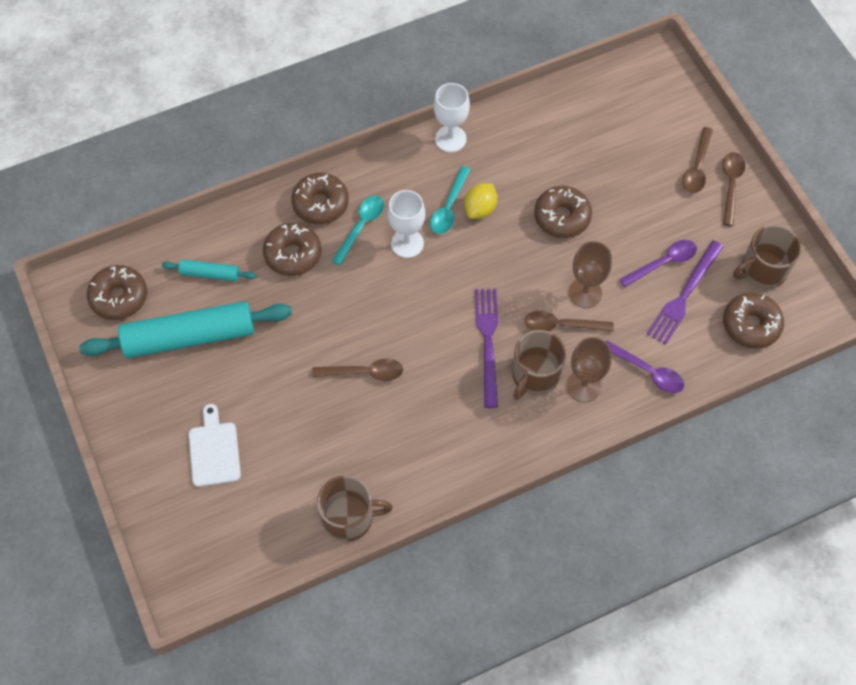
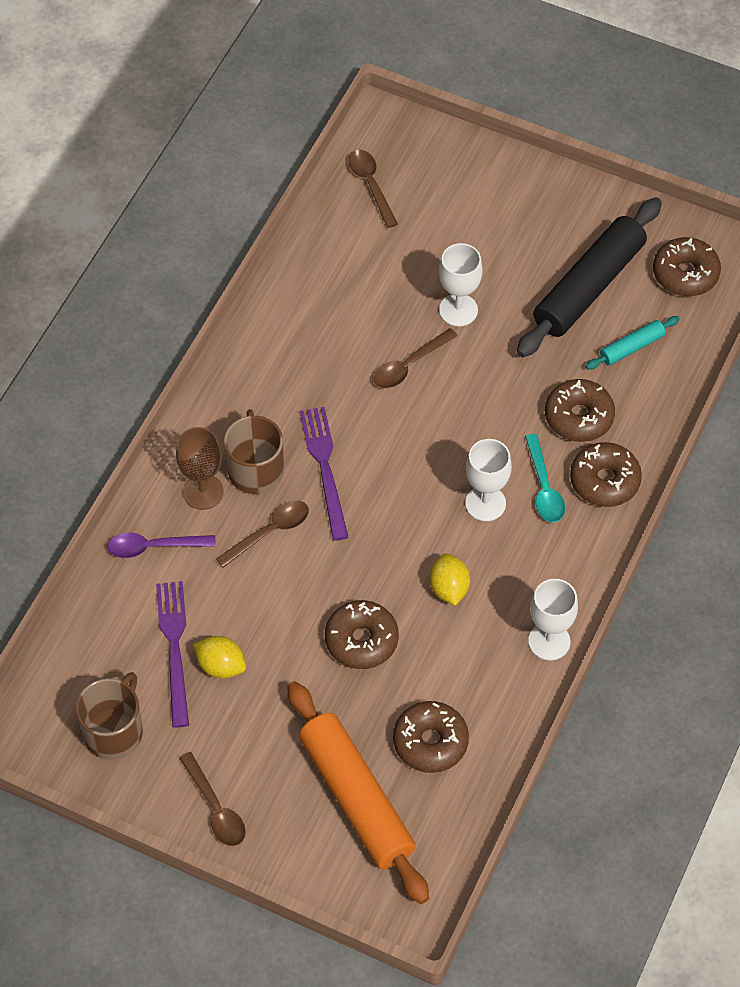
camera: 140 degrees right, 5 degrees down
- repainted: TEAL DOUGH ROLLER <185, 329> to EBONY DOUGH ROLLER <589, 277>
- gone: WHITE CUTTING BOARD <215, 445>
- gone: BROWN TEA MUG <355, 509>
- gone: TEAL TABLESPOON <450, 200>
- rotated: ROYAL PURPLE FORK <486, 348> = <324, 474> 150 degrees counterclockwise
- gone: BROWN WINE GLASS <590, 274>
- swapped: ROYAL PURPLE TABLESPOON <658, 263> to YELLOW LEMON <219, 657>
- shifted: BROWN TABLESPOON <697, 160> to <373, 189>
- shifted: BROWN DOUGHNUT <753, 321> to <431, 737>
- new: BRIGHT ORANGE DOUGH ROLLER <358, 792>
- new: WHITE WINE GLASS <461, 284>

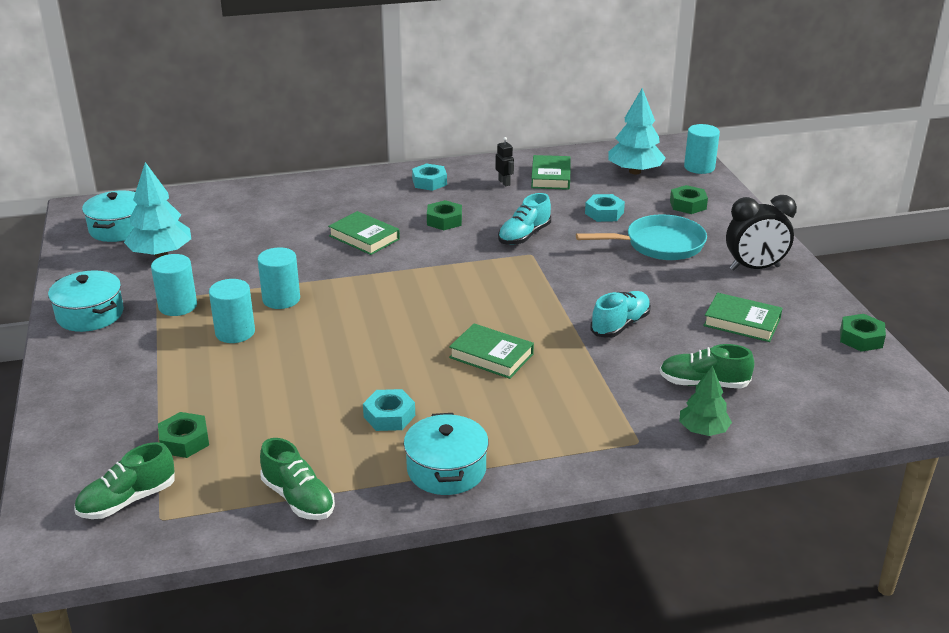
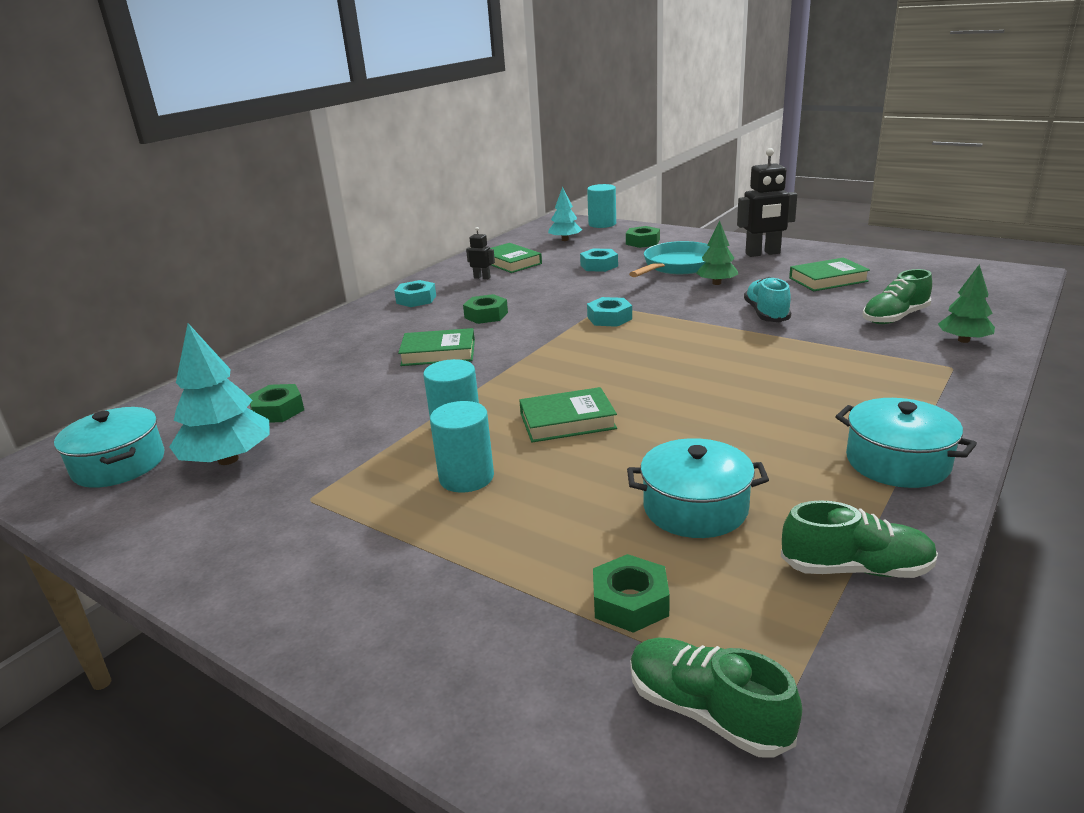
camera: 40 degrees left, 5 degrees down
- shifted: TEAL STOCKPOT <86, 301> to <698, 488>
- rotated: GREEN SNEAKER <124, 480> = <716, 698> 120 degrees clockwise
- gone: TEAL CYLINDER SHAPE <174, 285>
- shifted: TEAL HEXAGON NUT <389, 410> to <609, 312>
- shifted: GREEN HARDCOVER <491, 351> to <568, 415>
- gone: TEAL SNEAKER <524, 219>
- scaled: TEAL TREE <637, 131> = <565, 214> x0.63
- swapped: EBONY ALARM CLOCK <761, 233> to EBONY ROBOT <767, 202>
- shifted: GREEN HEXAGON NUT <863, 333> to <276, 403>
- new: GREEN TREE <717, 252>

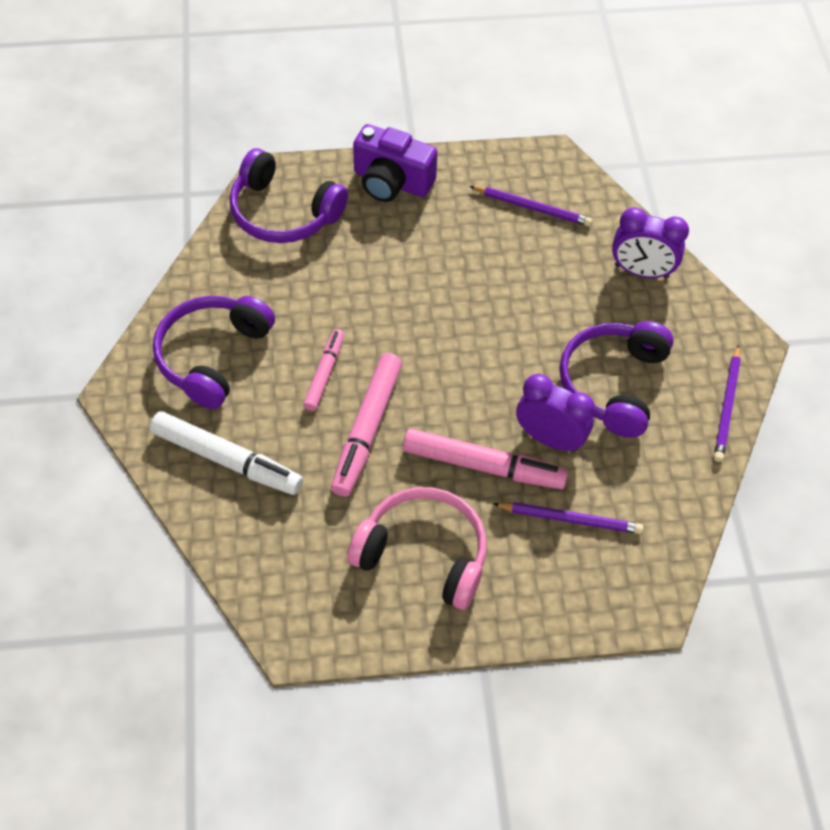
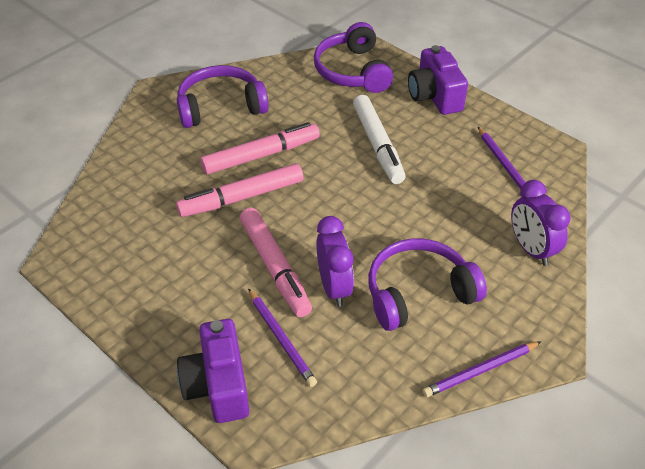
camera: 50 degrees right, 10 degrees down
- shifted: WHITE MARKER PEN <226, 453> to <379, 139>
- scaled: PINK MARKER PEN <323, 370> = <260, 148> x1.67
- gone: PINK HEADSET <417, 548>
- new: ROYAL PURPLE PHOTO CAMERA <213, 371>

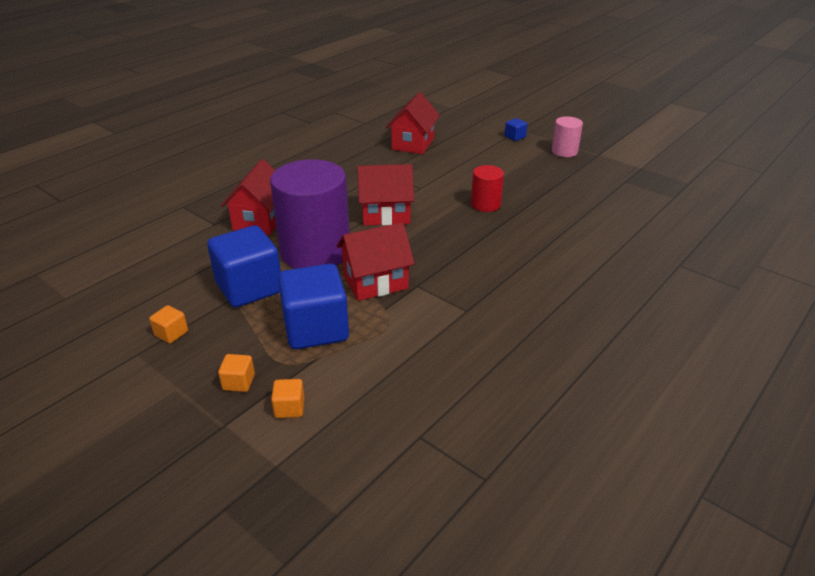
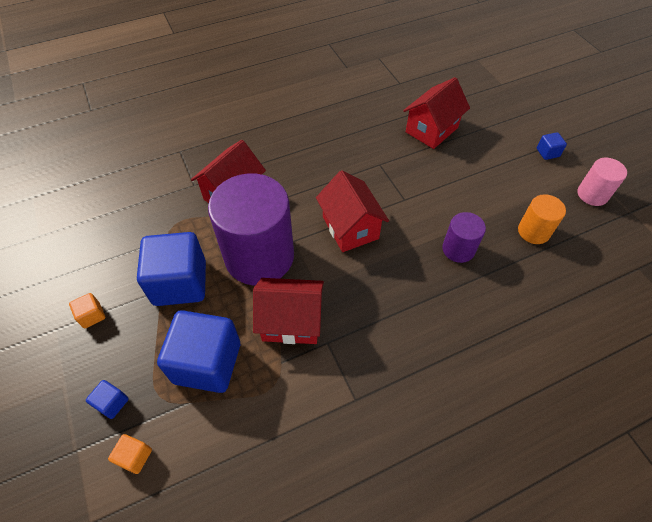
camera: 25 degrees right, 20 degrees up
- repainted: BRIGHT ORANGE CUBE <236, 373> to COBALT CUBE <107, 399>
- rotated: CRIMSON HOUSE <385, 195> = <352, 211> 45 degrees clockwise
- repainted: CRIMSON CYLINDER SHAPE <487, 188> to ROYAL PURPLE CYLINDER SHAPE <464, 237>
- new: BRIGHT ORANGE CYLINDER SHAPE <542, 219>

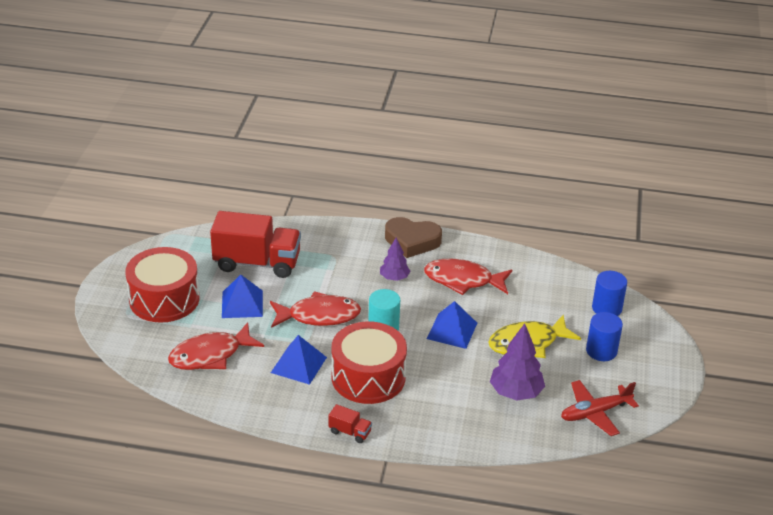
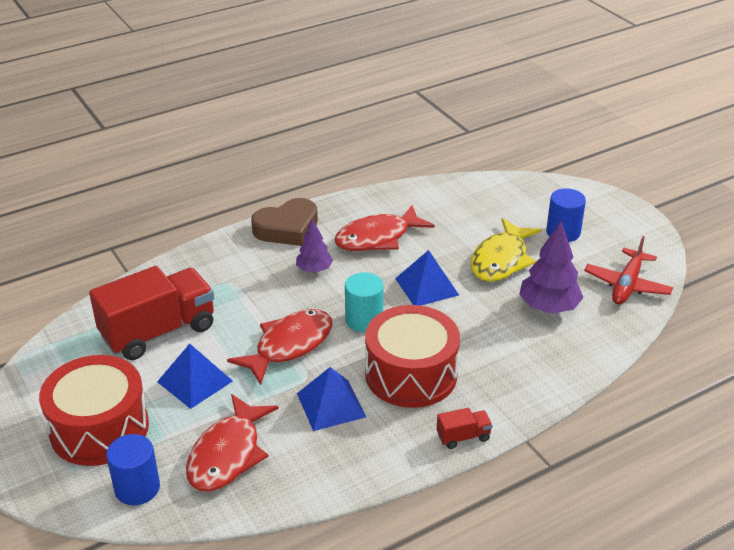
camera: 40 degrees left, 0 degrees up
- shifted: COBALT CYLINDER SHAPE <609, 293> to <133, 469>

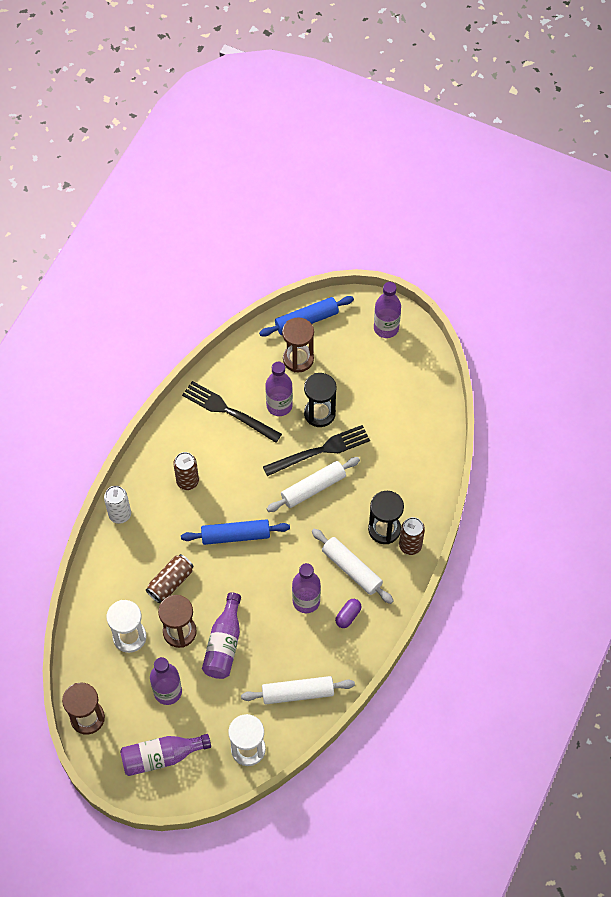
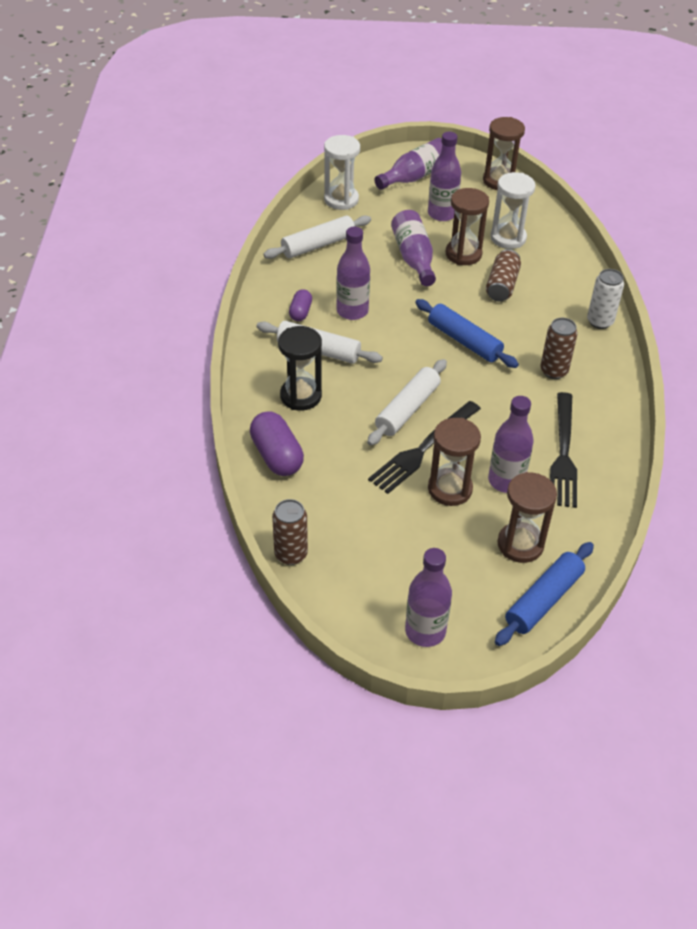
camera: 155 degrees right, 15 degrees down
- rotated: COBALT DOUGH ROLLER <235, 532> = <467, 333> 75 degrees clockwise
- rotated: EBONY FORK <232, 412> = <563, 450> 90 degrees clockwise
- repainted: EBONY HOURGLASS <320, 400> to BROWN HOURGLASS <454, 462>
- shifted: BROWN CAN <412, 536> to <290, 532>
- new: ROYAL PURPLE PILL SHAPE <277, 443>

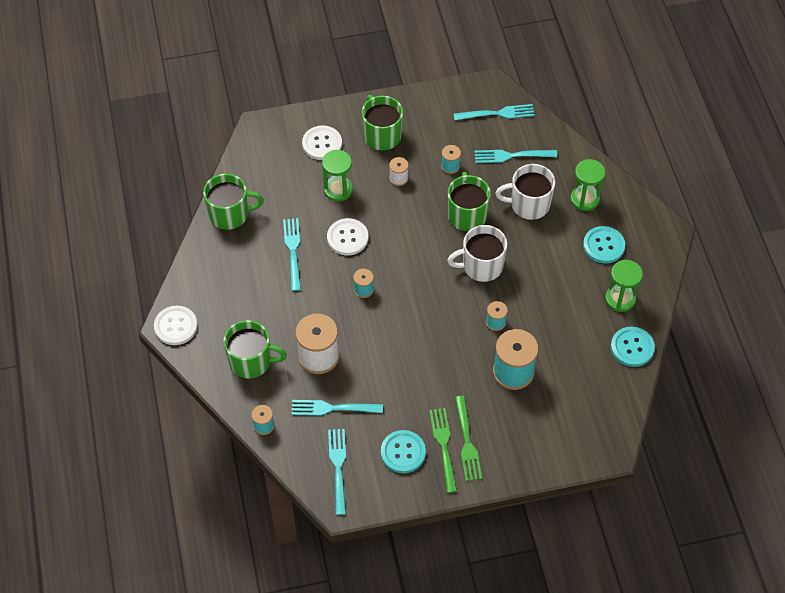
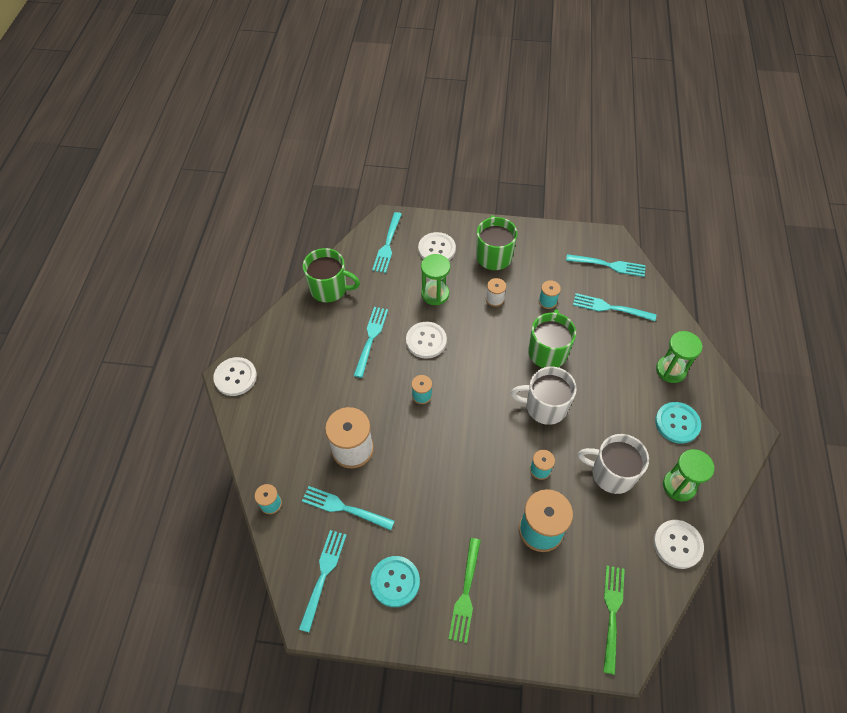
camera: 20 degrees right, 0 degrees up
- gone: GREEN TEA MUG <255, 349>
- shifted: GREEN FORK <443, 450> to <614, 620>
- shifted: WHITE TEA MUG <525, 192> to <613, 464>
- repainted: TEAL SHIRT BUTTON <633, 347> to WHITE SHIRT BUTTON <679, 544>
- new: TEAL FORK <387, 242>

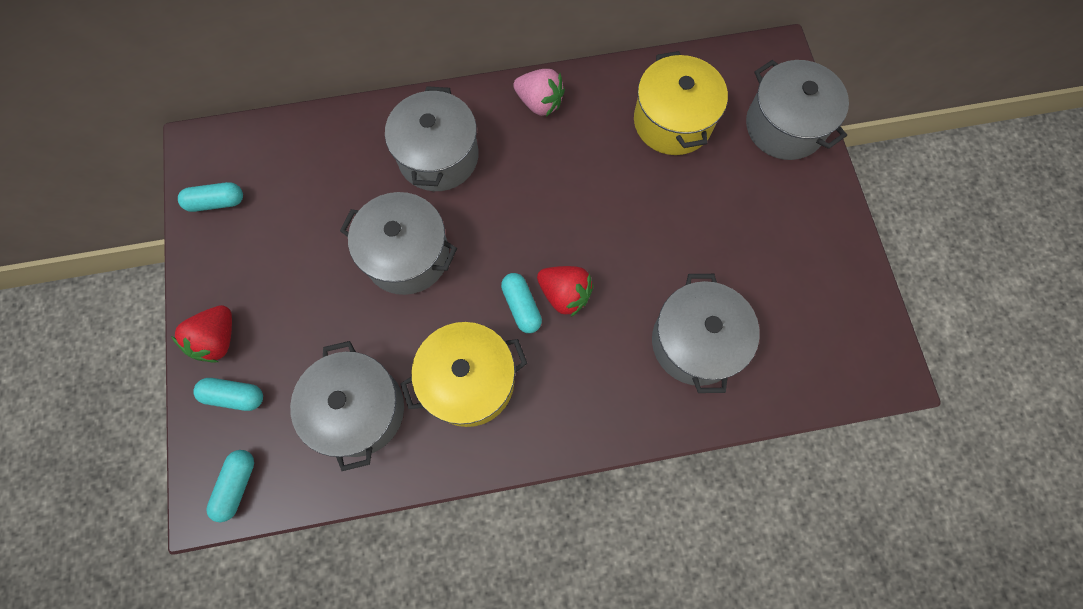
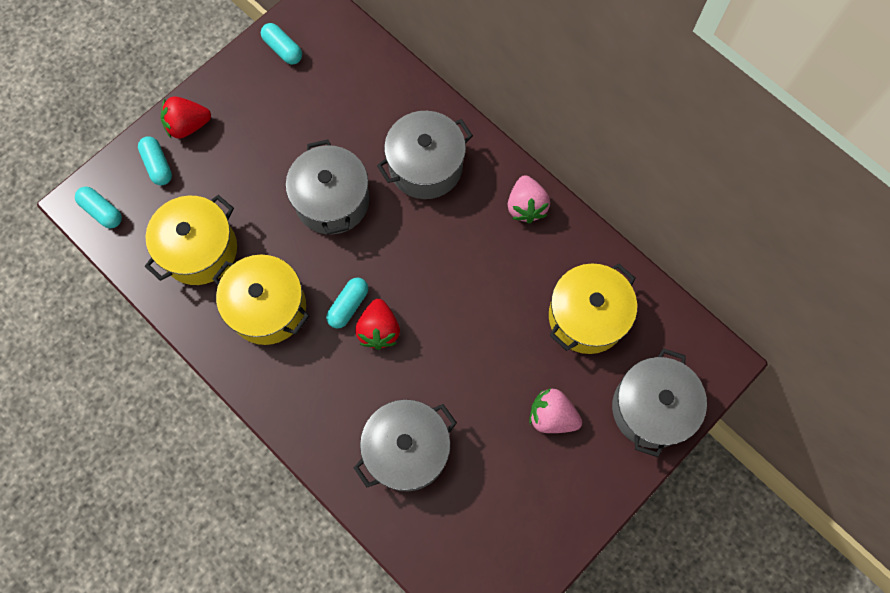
camera: 55 degrees right, 0 degrees up
- rotated: TEAL PILL SHAPE <230, 486> = <98, 207> 60 degrees clockwise
- repainted: GRAY STOCKPOT <347, 406> to YELLOW STOCKPOT <191, 240>
- new: PINK BERRY <555, 410>

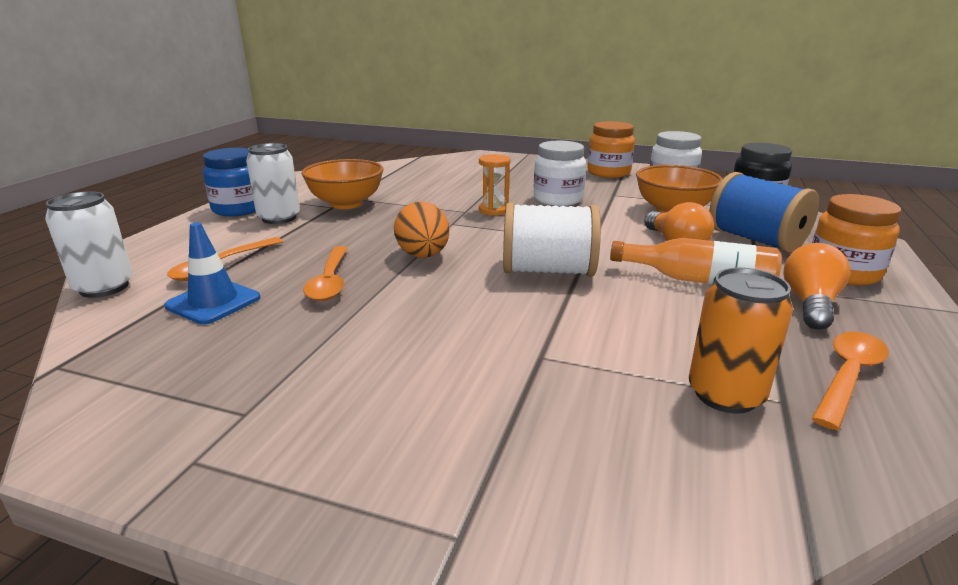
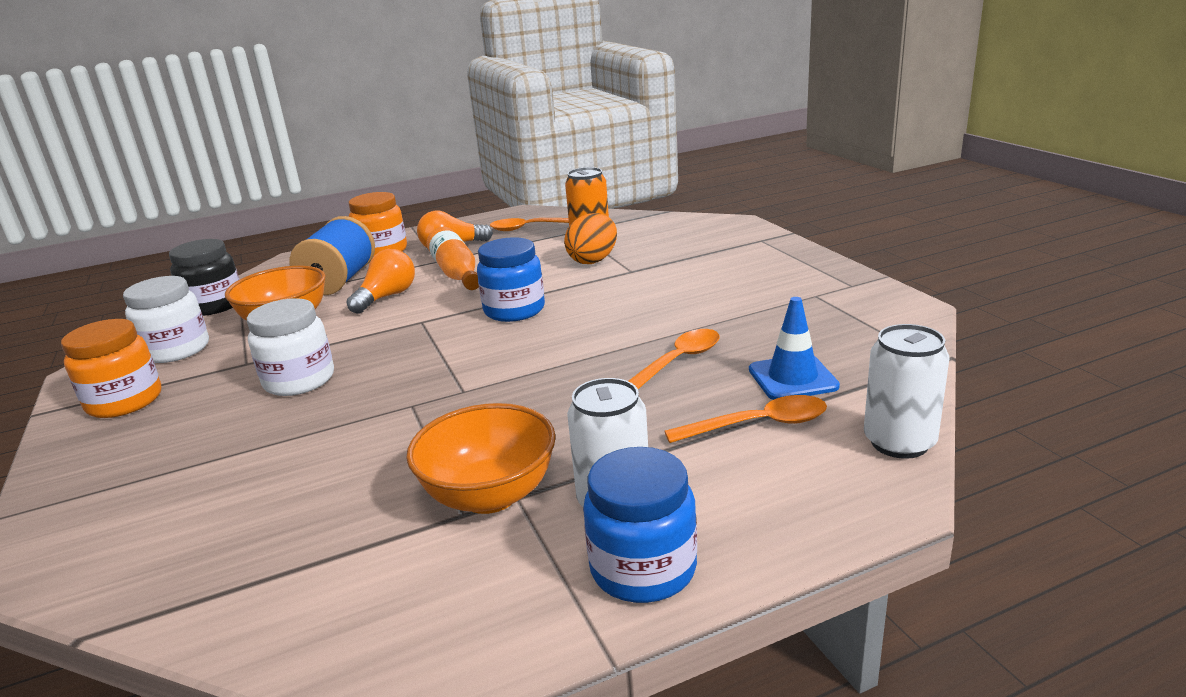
camera: 130 degrees left, 0 degrees up
- shifted: BRIGHT ORANGE EGG <421, 230> to <590, 238>
- gone: BRIGHT ORANGE HOURGLASS <495, 185>
- swapped: WHITE BOBBIN <552, 239> to COBALT JAR <511, 279>

